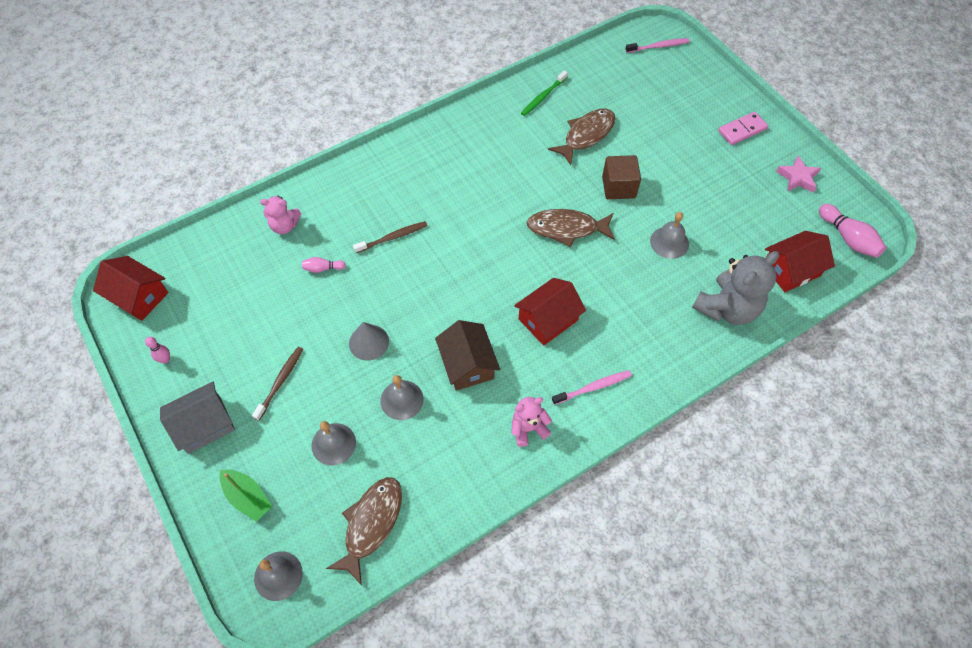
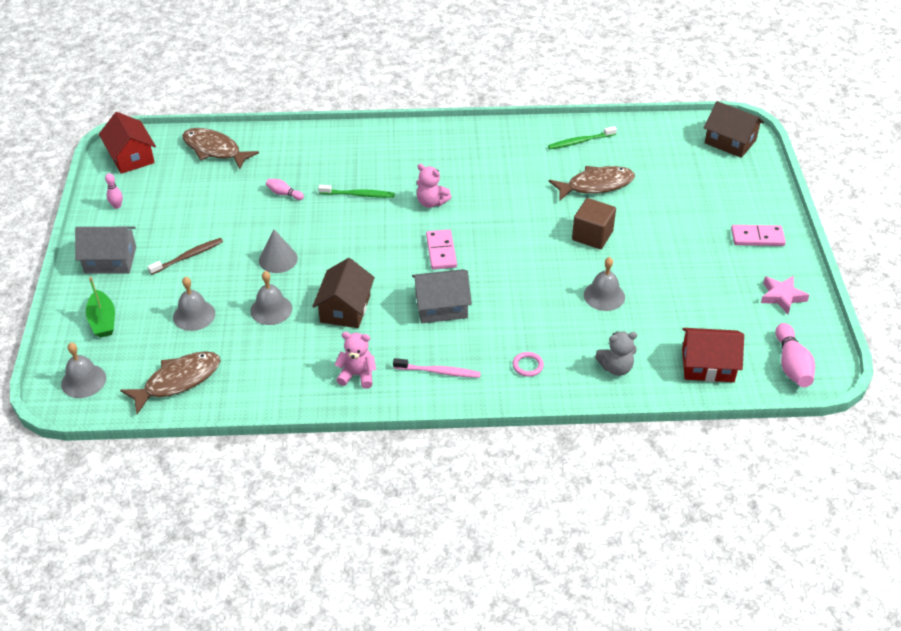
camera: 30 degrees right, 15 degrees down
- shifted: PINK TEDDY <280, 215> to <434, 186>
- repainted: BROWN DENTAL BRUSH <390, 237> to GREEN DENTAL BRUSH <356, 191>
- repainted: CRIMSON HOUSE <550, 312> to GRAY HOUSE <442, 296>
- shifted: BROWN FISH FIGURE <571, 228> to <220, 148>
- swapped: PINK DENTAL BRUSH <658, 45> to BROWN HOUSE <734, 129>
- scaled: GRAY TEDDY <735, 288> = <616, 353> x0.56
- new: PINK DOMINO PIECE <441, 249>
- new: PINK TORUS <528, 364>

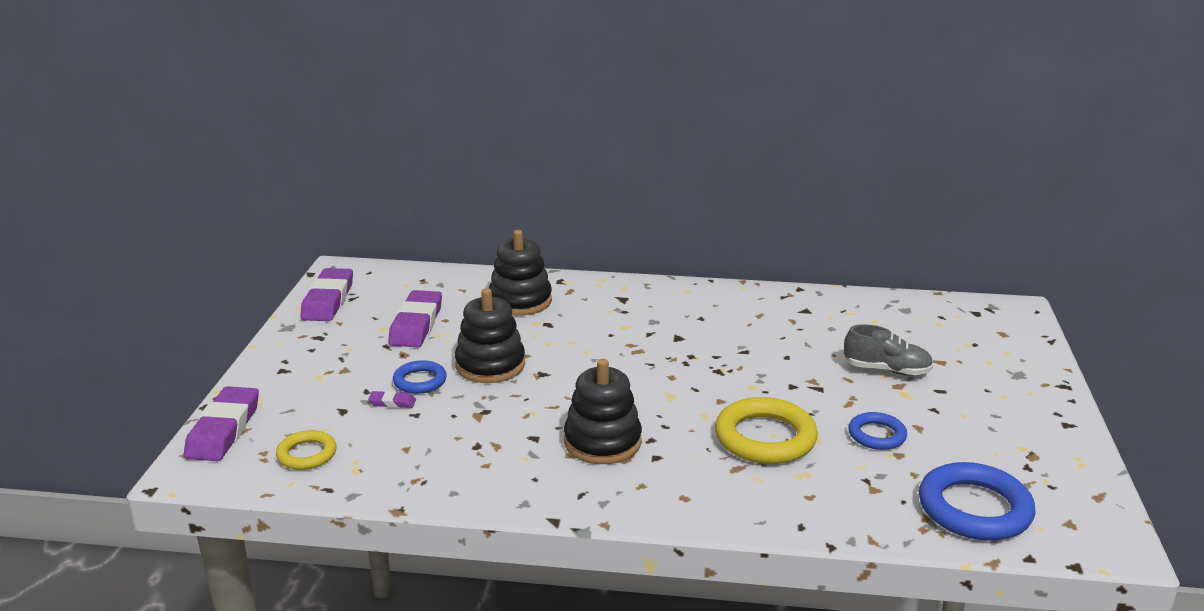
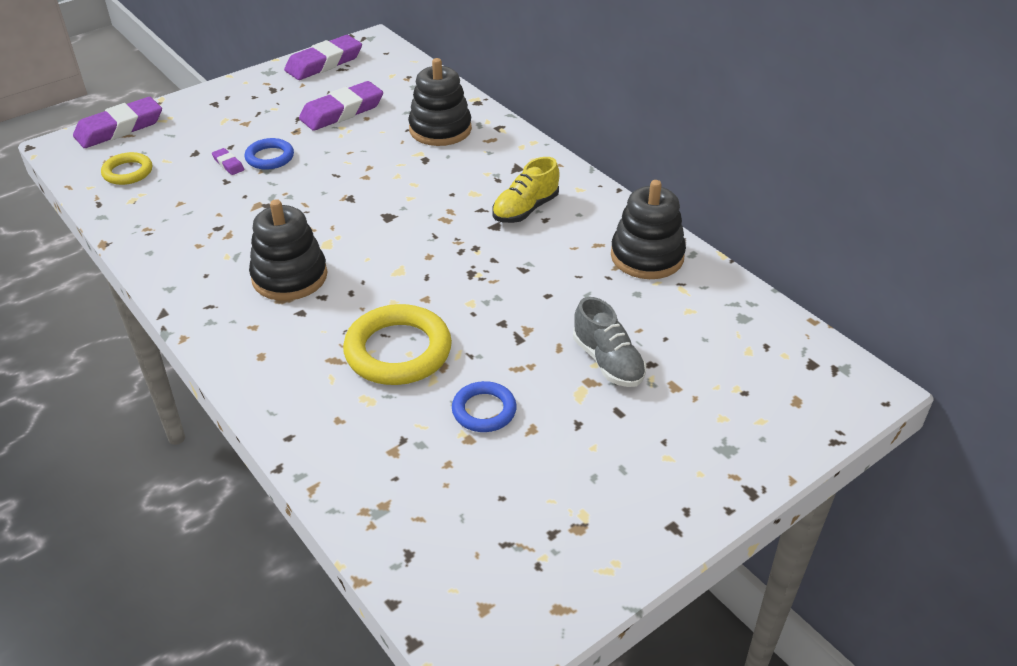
camera: 45 degrees right, 15 degrees up
- shifted: EBONY RING STACKER <490, 335> to <648, 229>
- gone: COBALT TORUS <977, 501>
- new: YELLOW SNEAKER <525, 190>

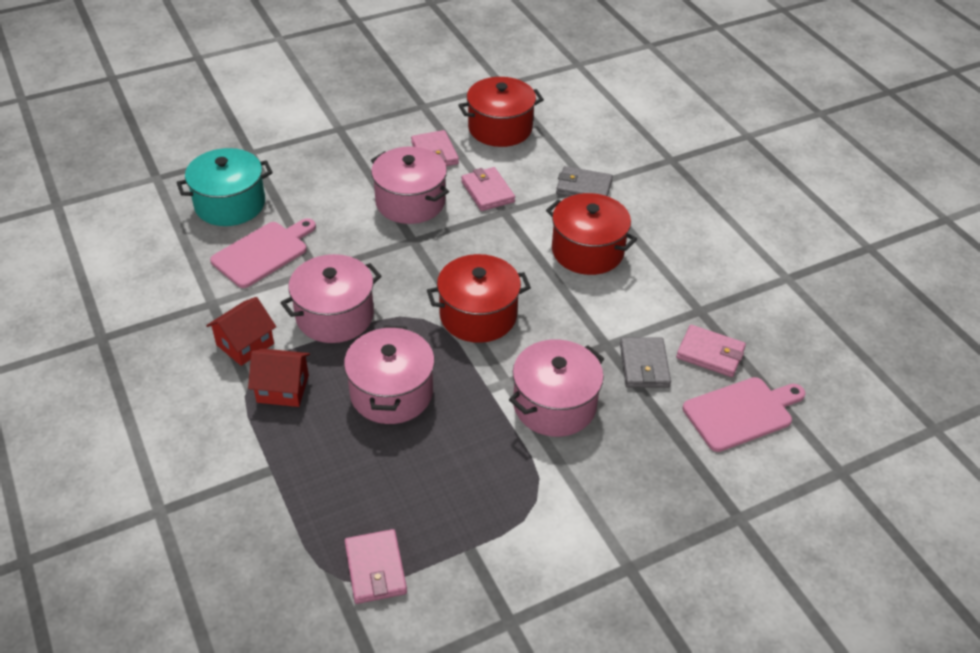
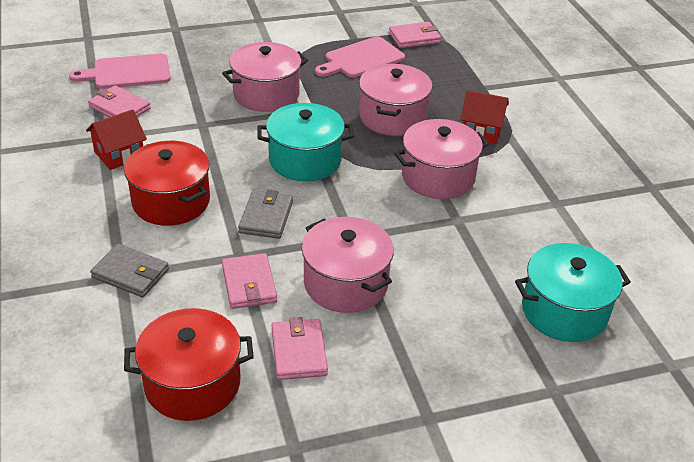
camera: 170 degrees left, 5 degrees down
- shifted: CRIMSON HOUSE <241, 331> to <116, 139>
- shifted: PINK CUTTING BOARD <263, 253> to <360, 57>
- rotated: PINK WALLET <376, 566> = <415, 35> 75 degrees clockwise
- repainted: CRIMSON STOCKPOT <479, 298> to TEAL STOCKPOT <305, 142>
- shifted: GRAY WALLET <645, 363> to <265, 214>

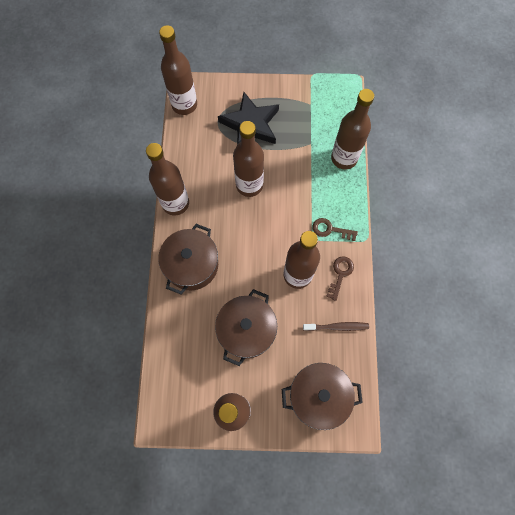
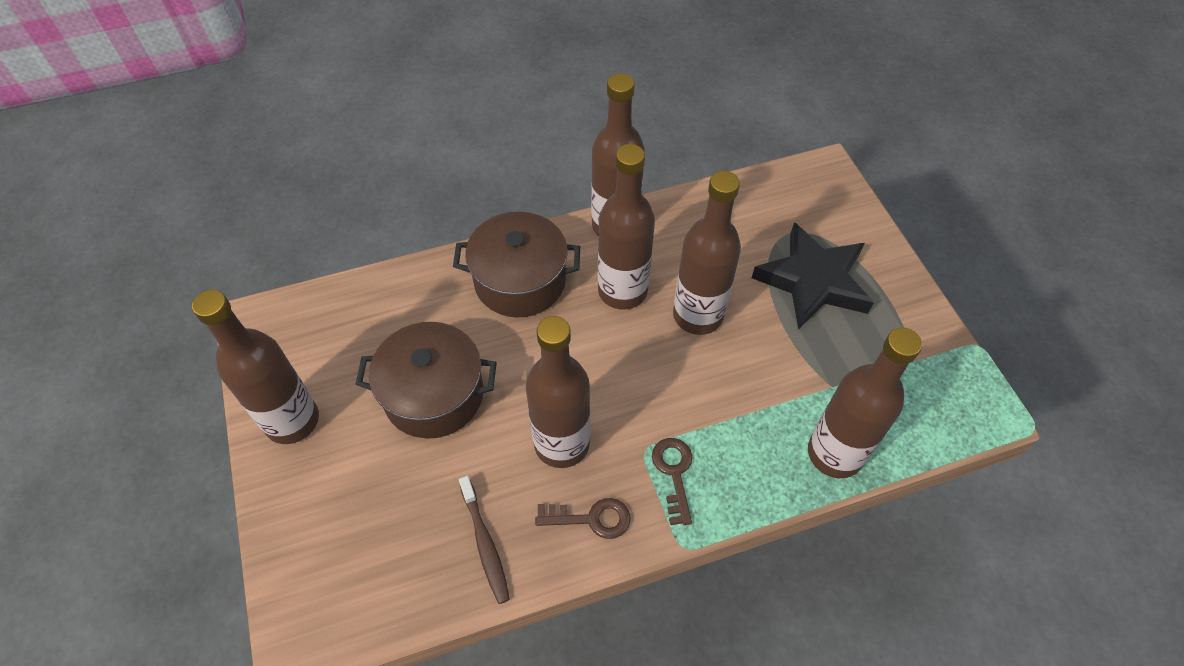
camera: 70 degrees right, 15 degrees down
- shifted: BROWN DRINK BOTTLE <178, 70> to <626, 227>
- gone: BROWN STOCKPOT <322, 396>

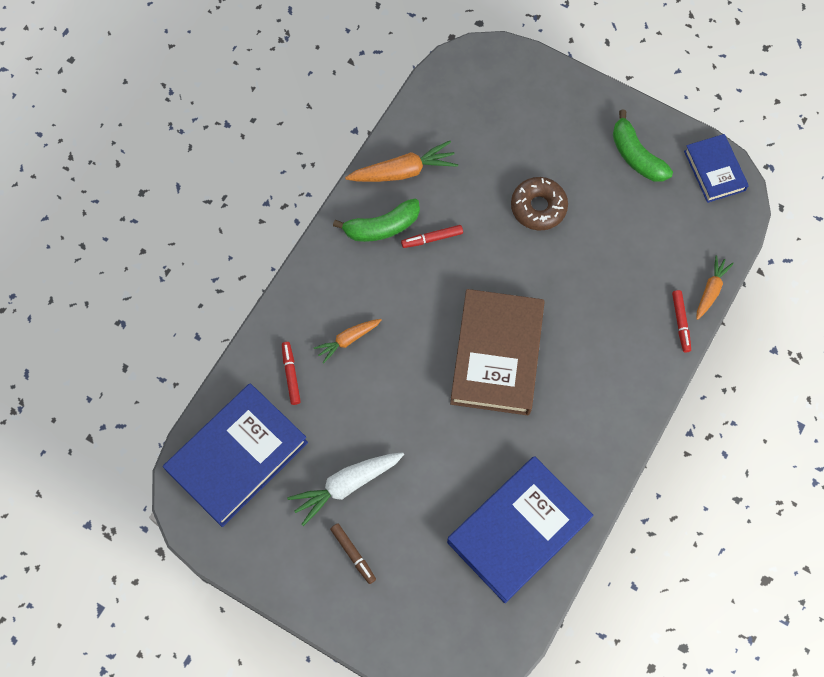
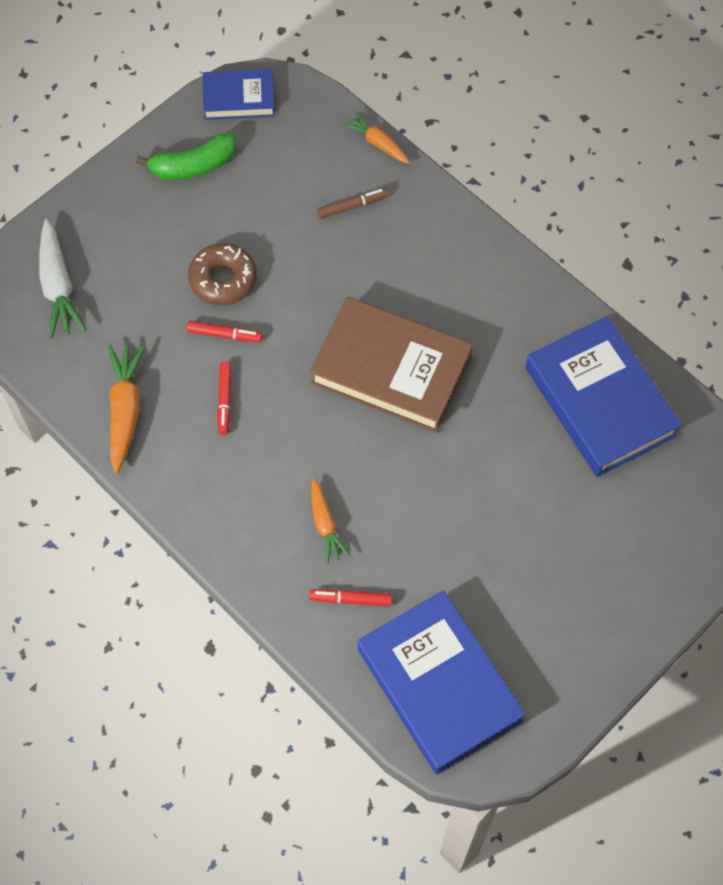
camera: 75 degrees left, 5 degrees down
- shifted: WHITE CARROT <345, 489> to <63, 279>
- shifted: BROWN MARKER PEN <353, 553> to <352, 203>
- gone: GREEN BANANA <376, 220>
- shifted: CRIMSON MARKER PEN <681, 321> to <225, 331>

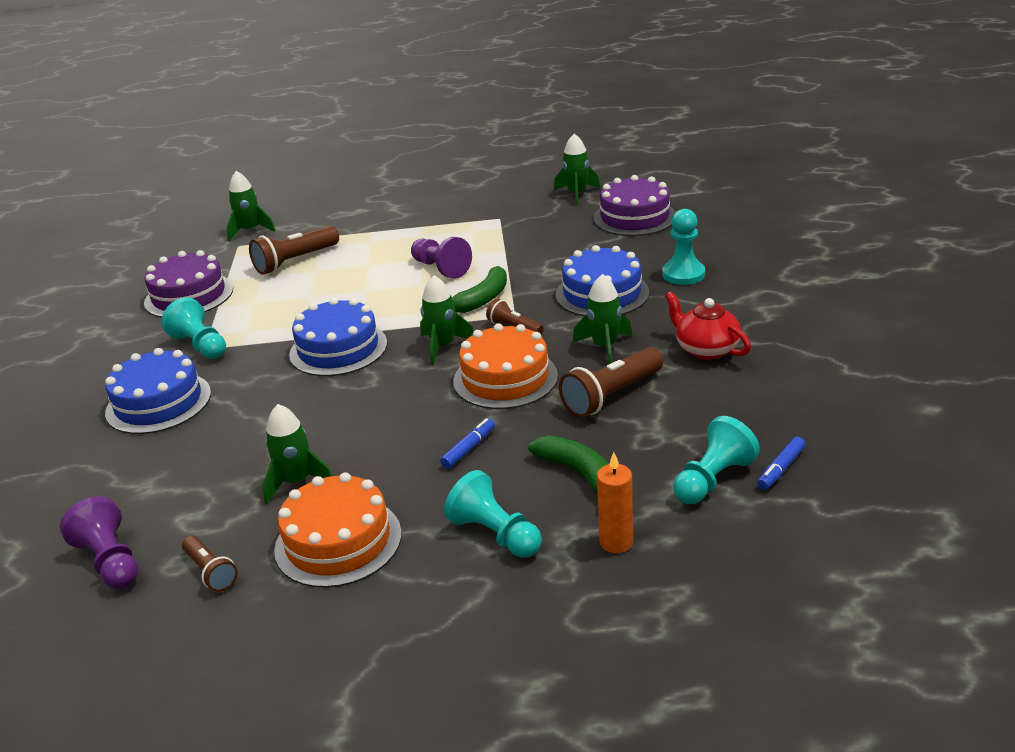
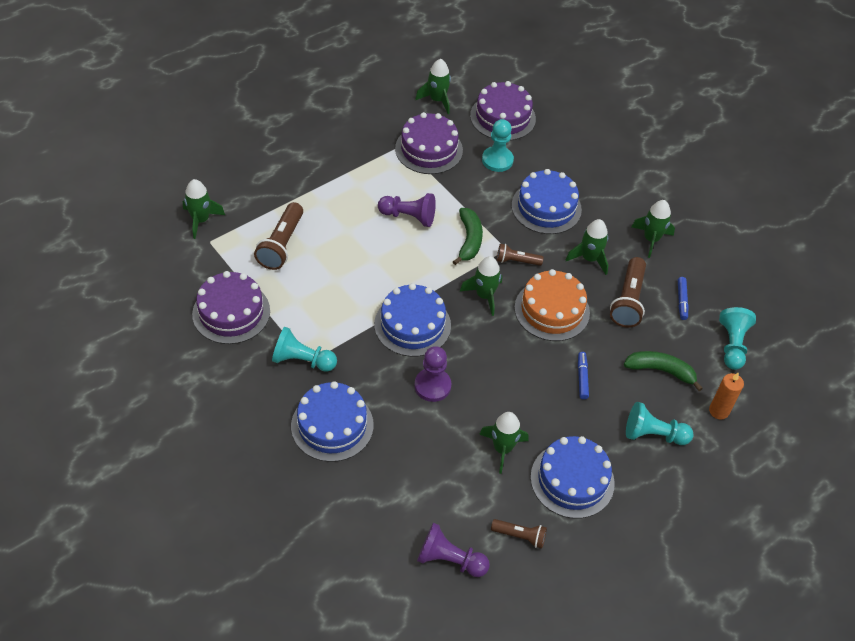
camera: 40 degrees left, 20 degrees up
- repainted: BRIGHT ORANGE GATEAU <338, 530> to COBALT GATEAU <572, 477>
- shifted: TEAL CHESS PAWN <683, 247> to <498, 145>
- swapped: CRIMSON CHINA TEAPOT <708, 325> to GREEN SPACESHIP <653, 229>
- shifted: COBALT MARKER PEN <781, 463> to <683, 298>
- new: ROYAL PURPLE GATEAU <429, 143>
- new: ROYAL PURPLE CHESS PAWN <433, 374>

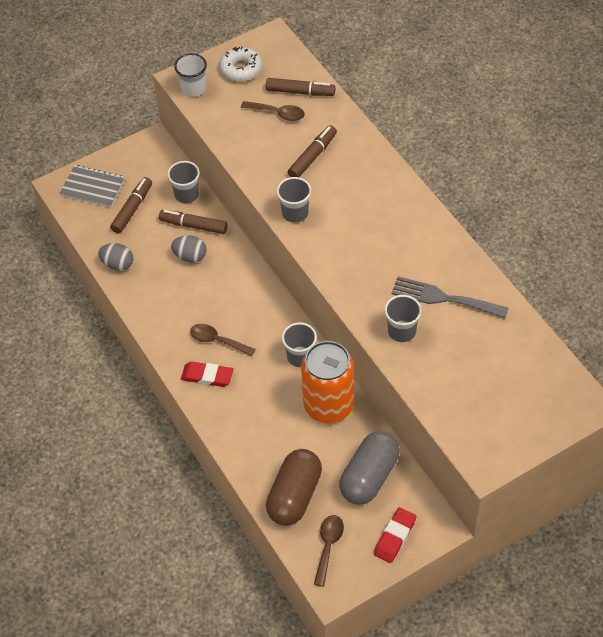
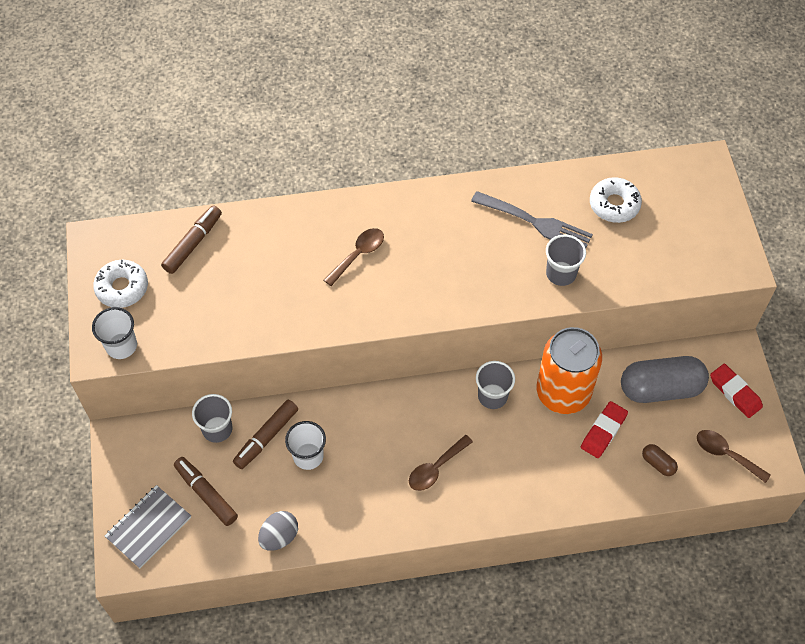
camera: 70 degrees left, 5 degrees up
- swapped: GRAY EGG <189, 249> to WHITE CUP <305, 445>
- shifted: CRIMSON ERASER <207, 374> to <604, 429>
- shifted: BROWN TABLESPOON <273, 111> to <354, 257>
- scaled: BROWN PILL SHAPE <294, 487> = <660, 460> x0.44
- gone: GRAY CUP <294, 200>
- gone: BROWN MARKER PEN <312, 151>
- rotated: GRAY PILL SHAPE <369, 468> = <665, 379> 60 degrees counterclockwise
- rotated: GRAY FORK <450, 298> = <532, 219> 105 degrees counterclockwise
- new: WHITE DOUGHNUT <616, 200>

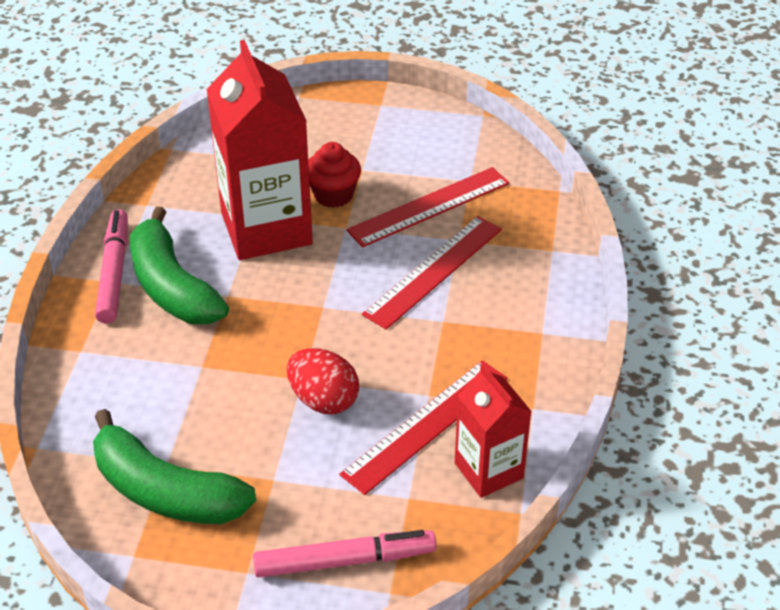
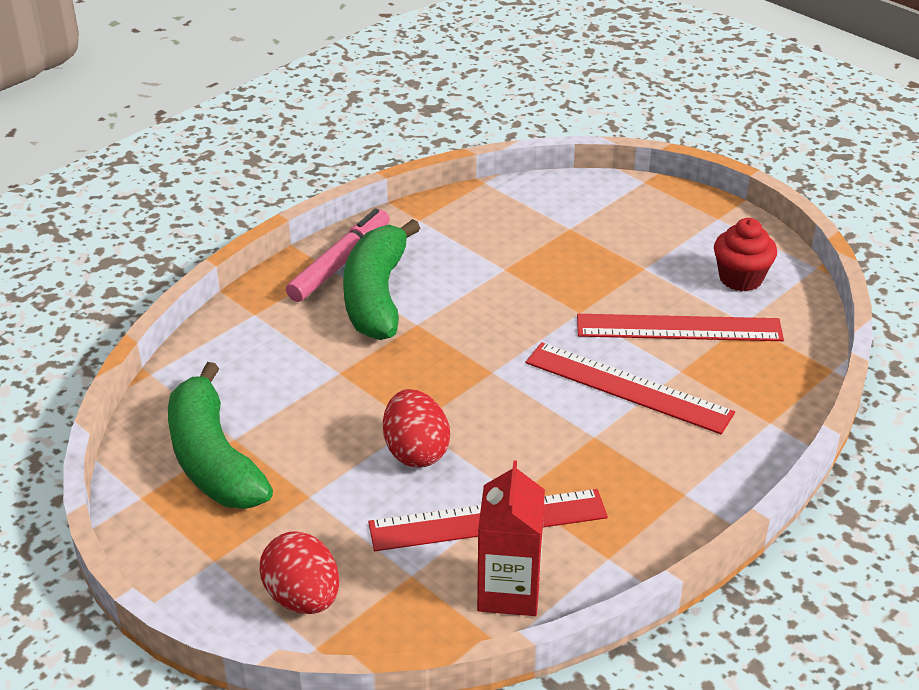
camera: 35 degrees right, 5 degrees down
- gone: CRIMSON JUICE CARTON <259, 150>
- swapped: PINK MARKER PEN <344, 554> to CRIMSON EGG <299, 572>
- shifted: CRIMSON FAIRY CAKE <334, 175> to <745, 254>
- rotated: CRIMSON STRAIGHTEDGE <432, 273> = <630, 388> 45 degrees clockwise

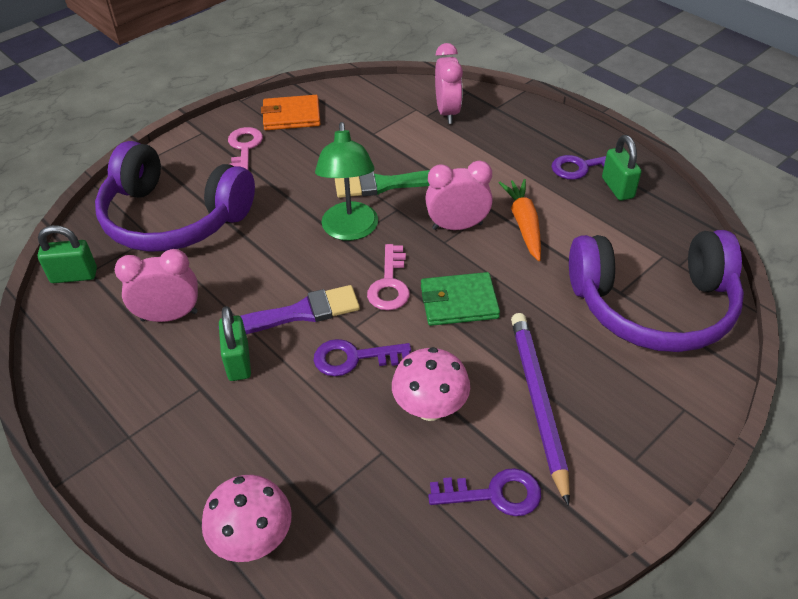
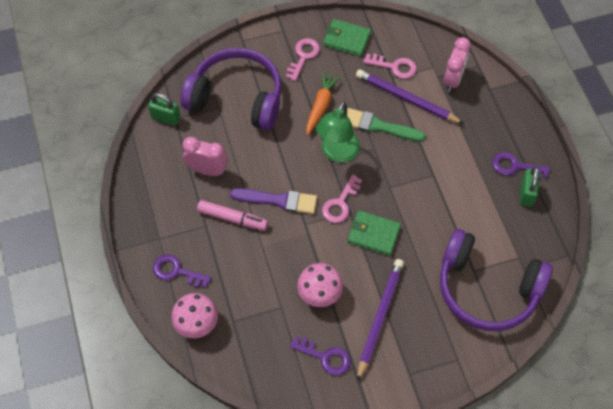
camera: 25 degrees right, 15 degrees up
- rotated: ROYAL PURPLE HEADSET <175, 196> = <231, 89> 150 degrees clockwise
- swapped: GREEN LOCK <235, 343> to PINK MARKER PEN <232, 215>
- repainted: BRIGHT ORANGE WALLET <290, 112> to GREEN WALLET <347, 37>
- shifted: ROYAL PURPLE LATCHKEY <362, 357> to <182, 271>
- gone: PINK ALARM CLOCK <459, 195>
- shifted: BRIGHT ORANGE CARROT <520, 220> to <323, 103>
- new: ROYAL PURPLE PENCIL <410, 96>
- new: PINK LATCHKEY <390, 66>

